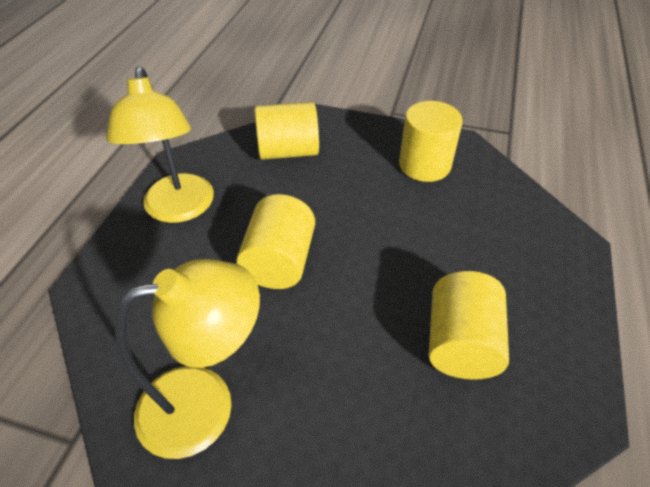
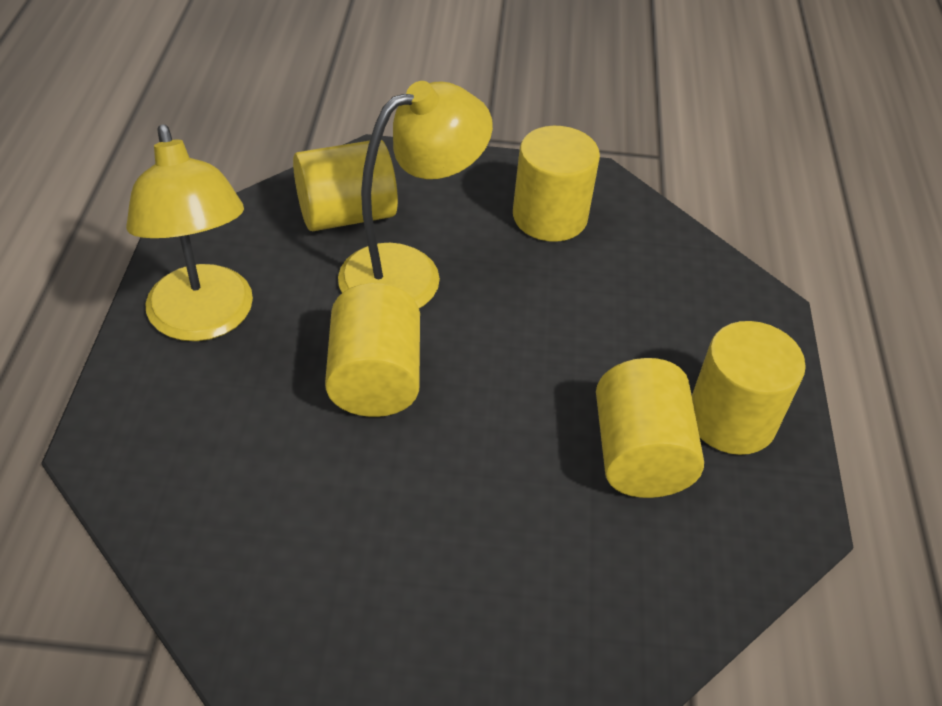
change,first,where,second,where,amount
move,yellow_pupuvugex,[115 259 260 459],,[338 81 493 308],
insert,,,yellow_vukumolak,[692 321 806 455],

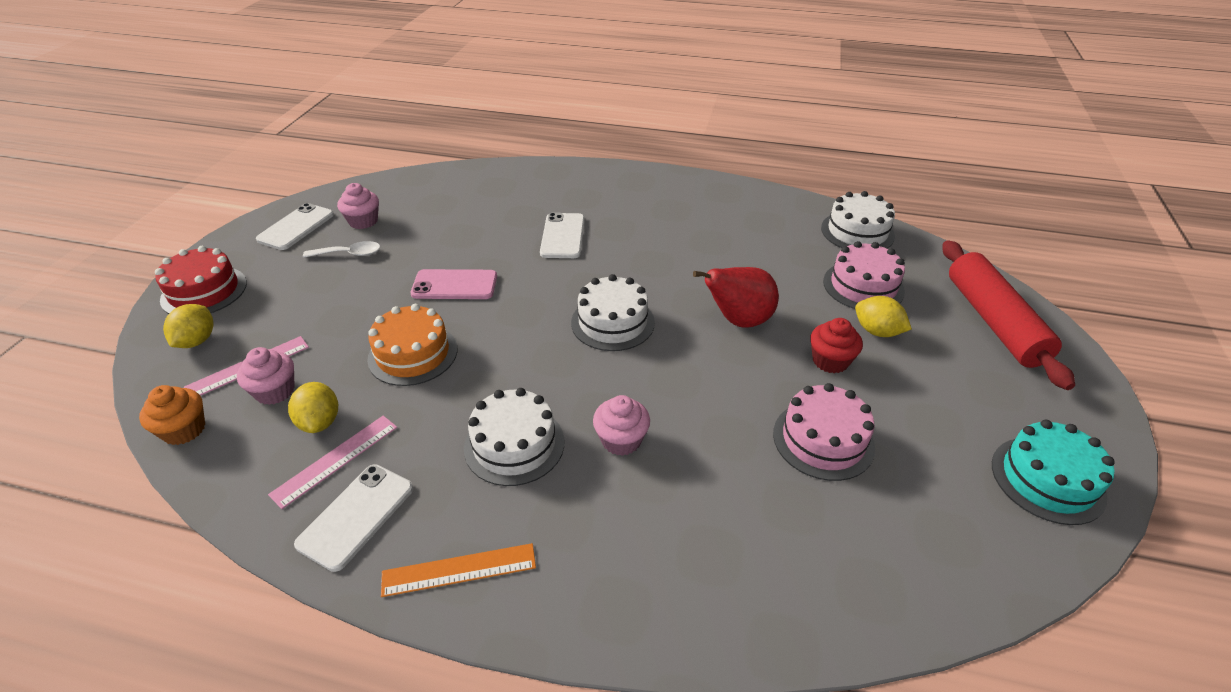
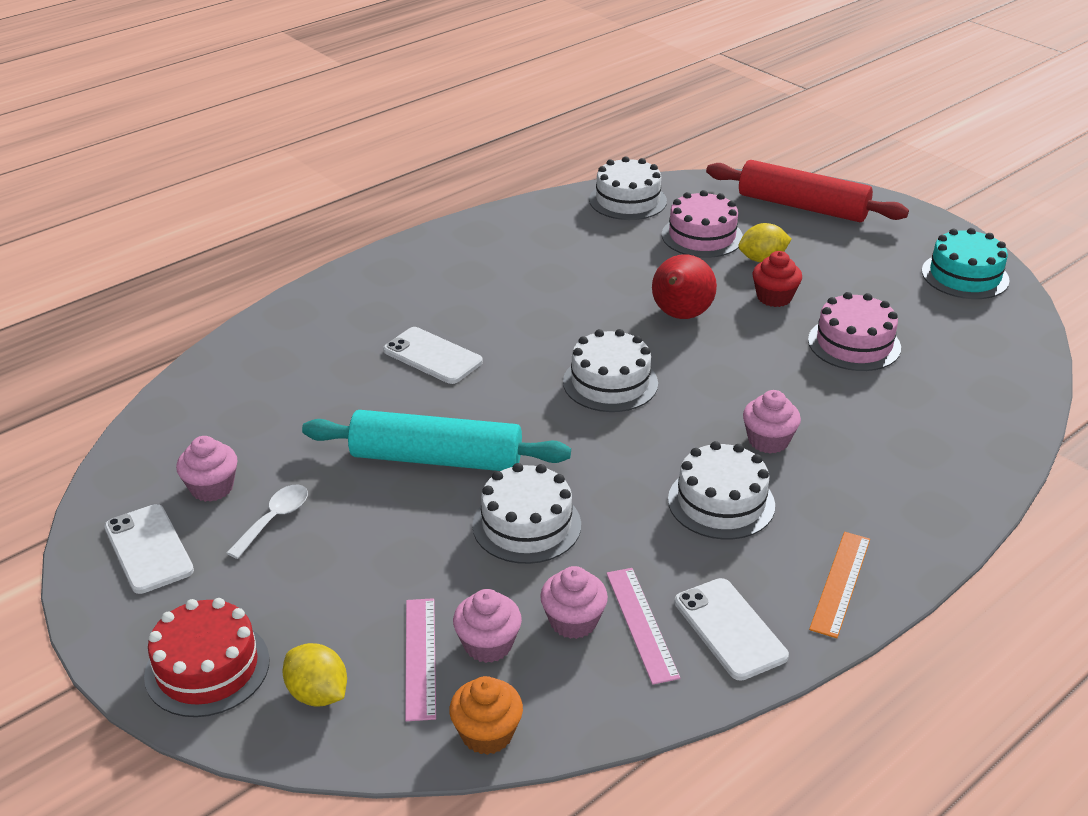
change,first,where,second,where,amount
replace,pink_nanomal,[411 269 497 299],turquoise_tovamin,[302 410 571 471],
recolor,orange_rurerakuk,[367 304 457 386],white_rurerakuk,[472 463 581 564],
replace,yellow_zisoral,[288 382 338 433],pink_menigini,[540 566 608 639],

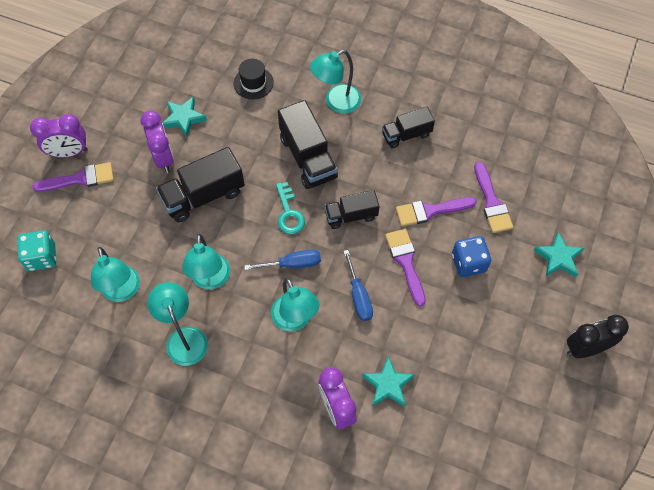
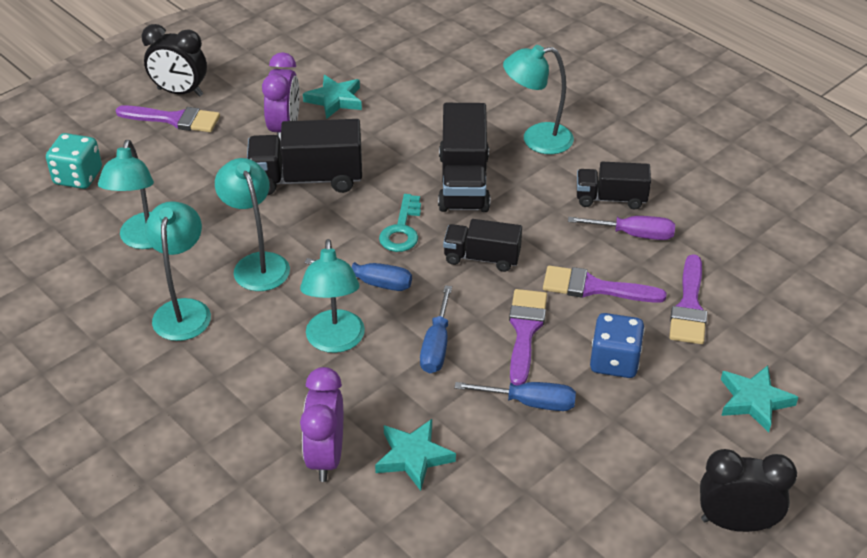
change,first,where,second,where,amount
delete,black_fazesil,[234 58 274 100],,,
recolor,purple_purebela,[30 114 88 158],black_purebela,[142 24 207 97],
rotate,turquoise_pupuvugex,[182 234 230 290],,[215 158 290 291],135 degrees clockwise
insert,,,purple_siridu,[568 216 675 240],
insert,,,blue_siridu,[454 382 576 411],

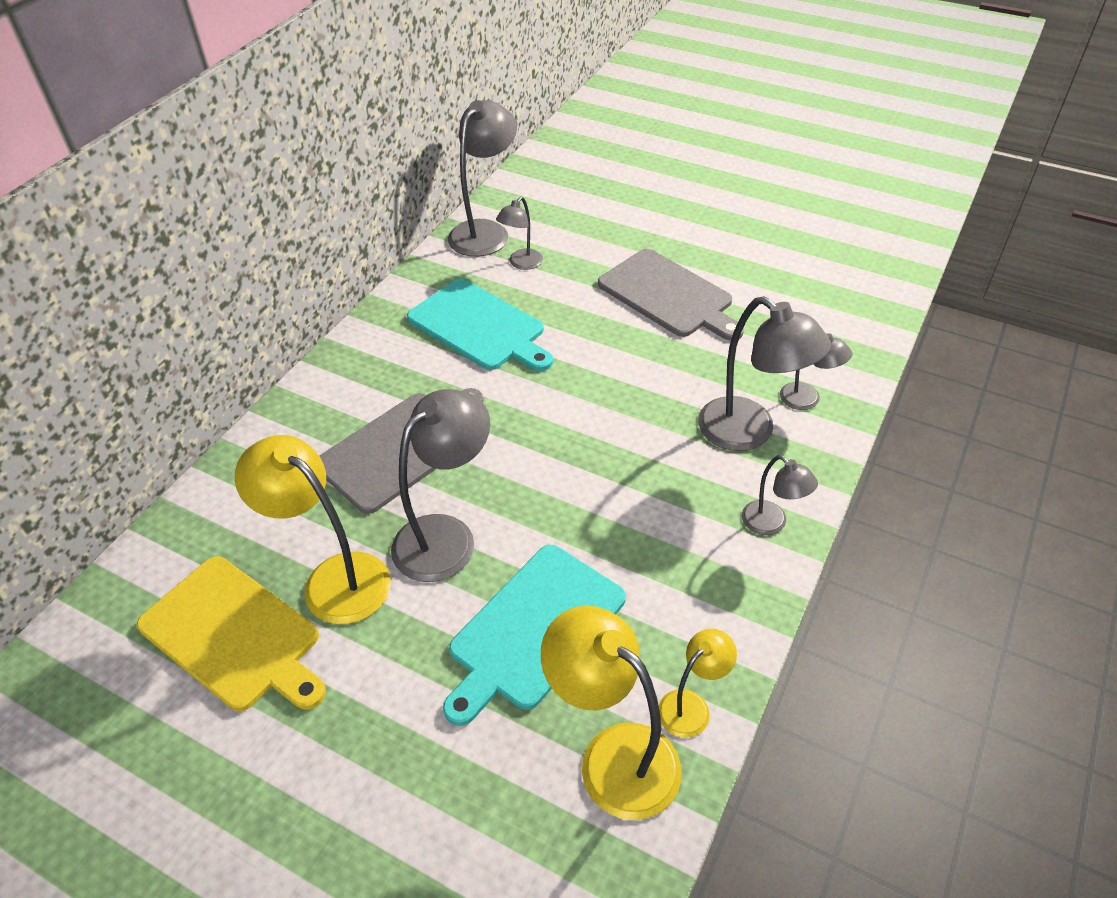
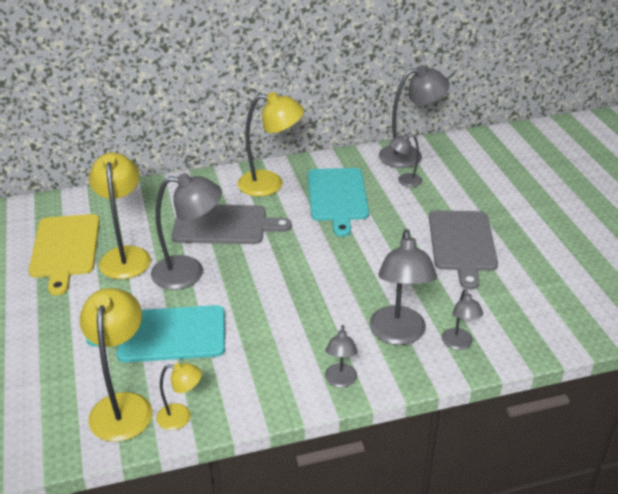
change,first,where,second,where,amount
insert,,,yellow_pupuvugex,[237 92 304 197],

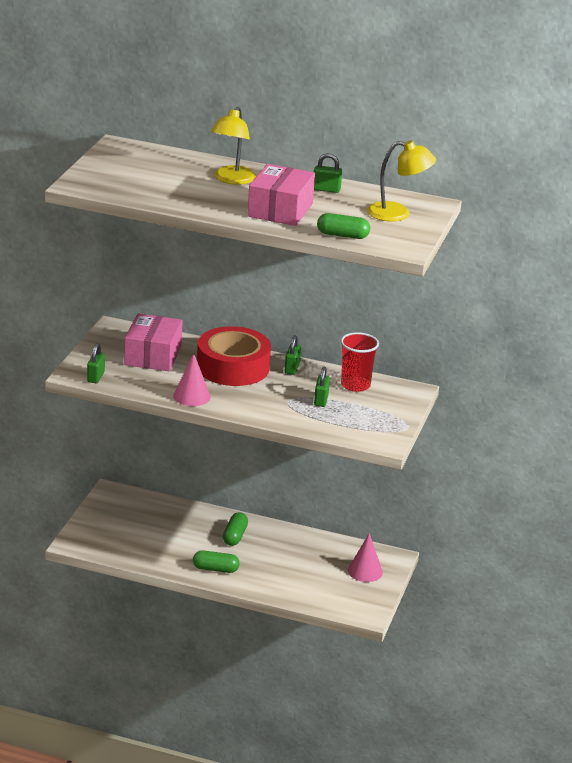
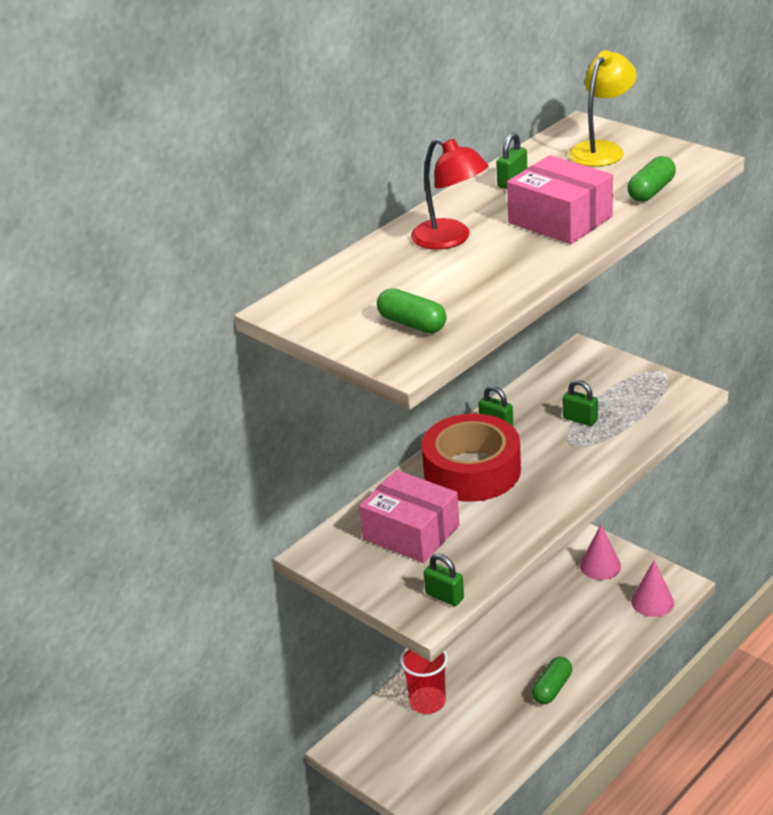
change,first,where,second,where,amount
recolor,yellow_pupuvugex,[211 107 256 185],red_pupuvugex,[411 138 488 249],
move,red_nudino,[340 332 379 392],,[400 648 448 714],
move,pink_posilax,[173 354 211 406],,[631 560 674 617],
move,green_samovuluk,[223 512 248 546],,[377 288 447 333],

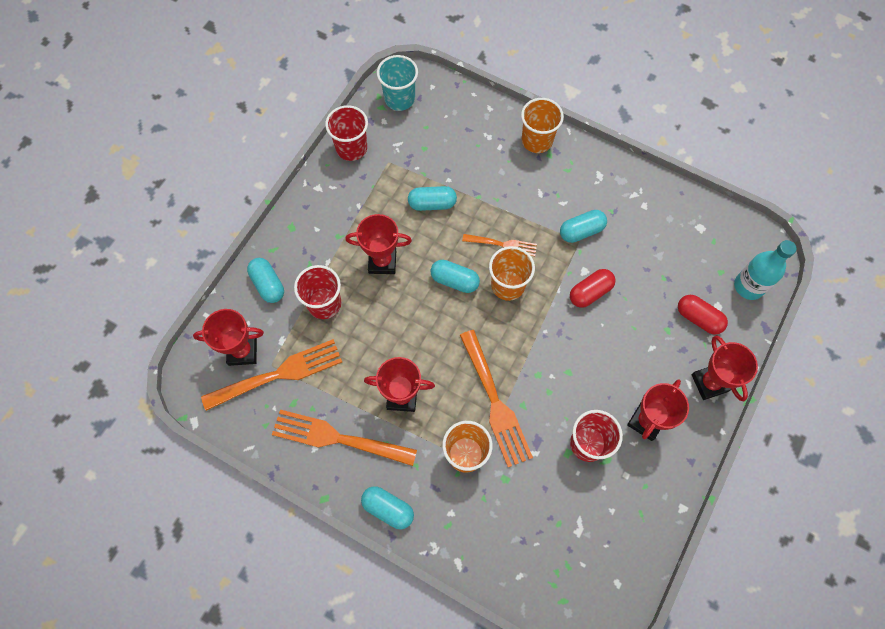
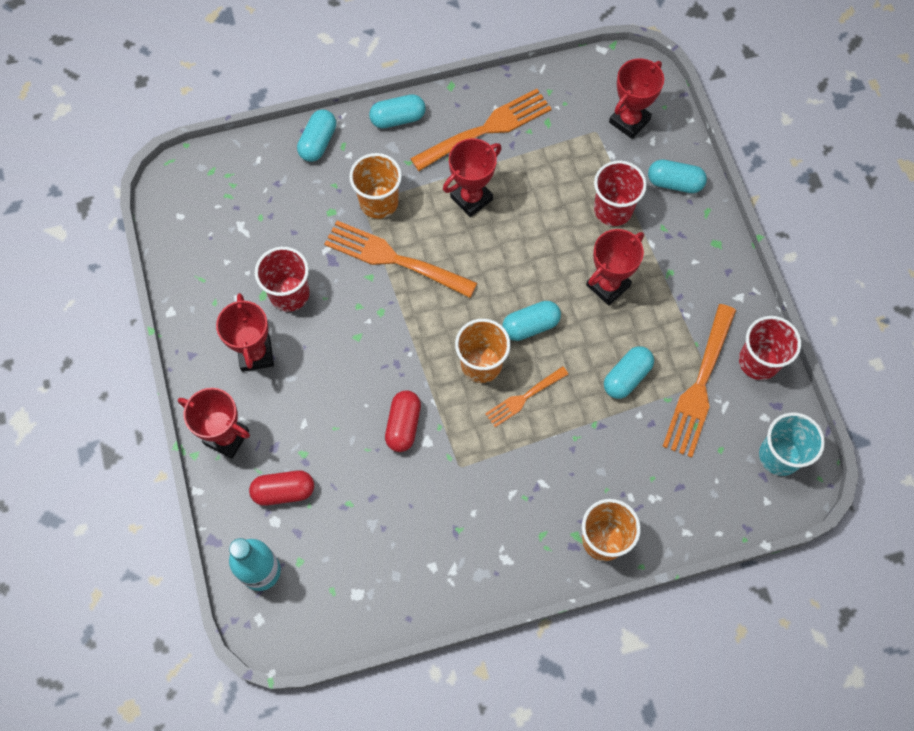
change,first,where,second,where,amount
move,turquoise_samovuluk,[560 210 607 243],,[297 109 336 162],
move,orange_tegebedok,[201 339 342 411],,[662 304 736 458],

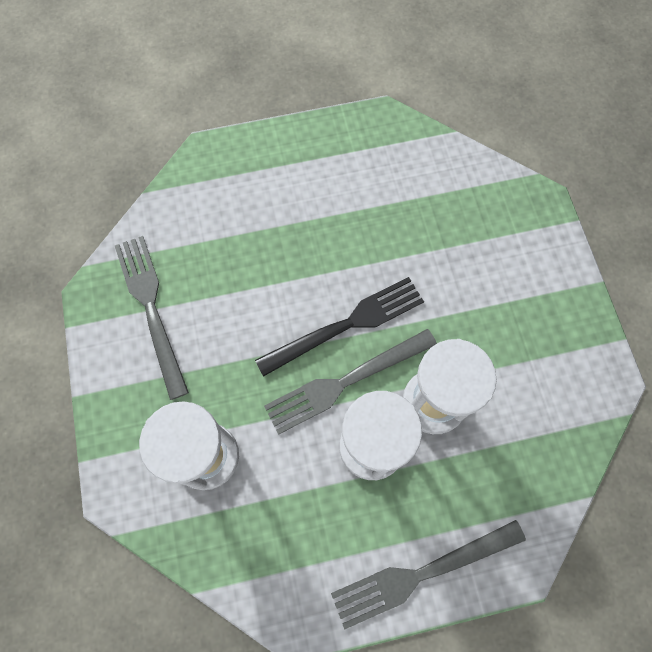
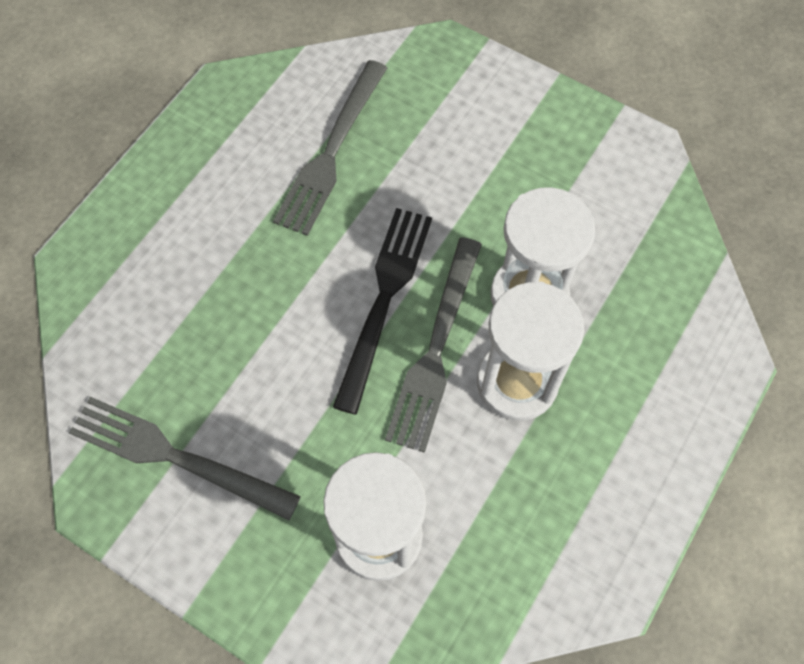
change,first,where,second,where,amount
move,grey_tegebedok,[331 520 526 630],,[273 60 387 236],

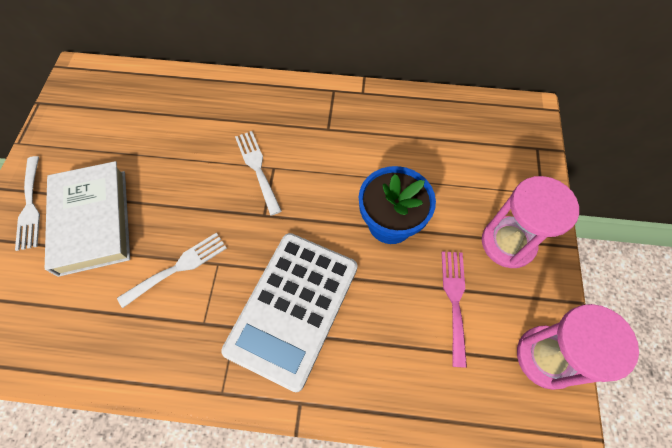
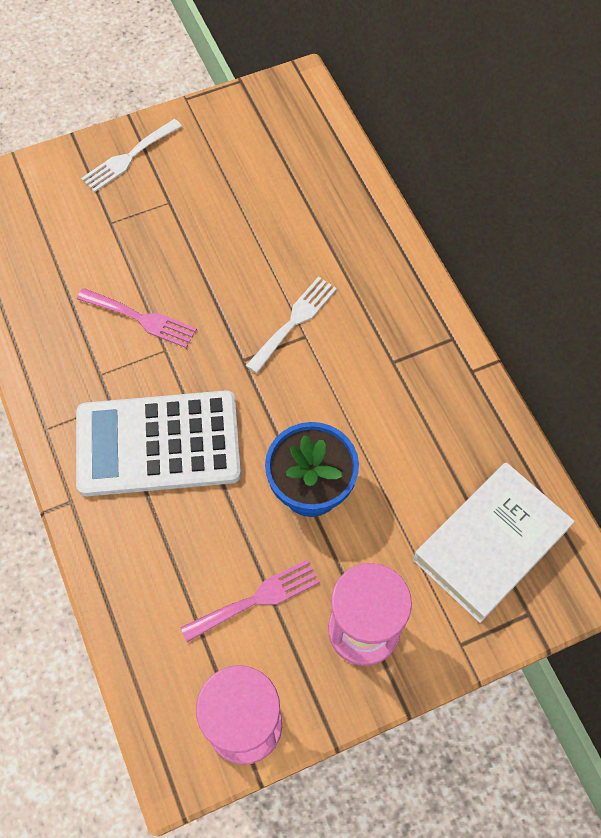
change,first,where,second,where,amount
move,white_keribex,[45 161 130 277],,[413 462 575 623],
recolor,white_tegebedok,[117 233 227 308],pink_tegebedok,[77 288 197 348],

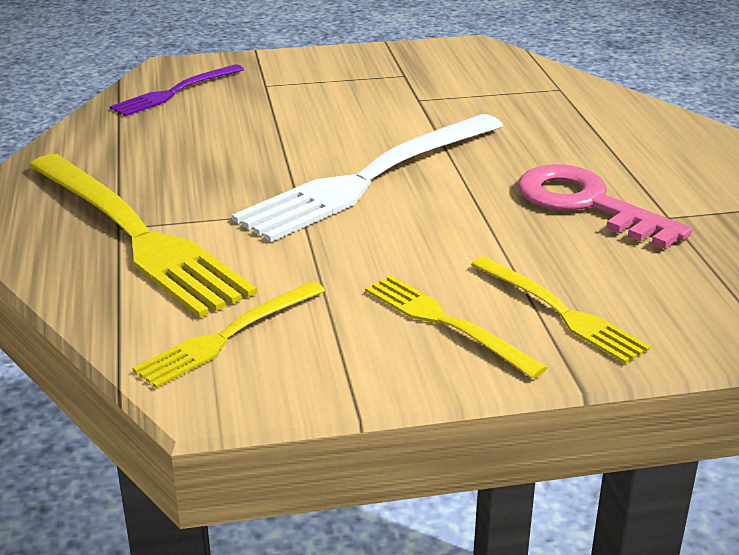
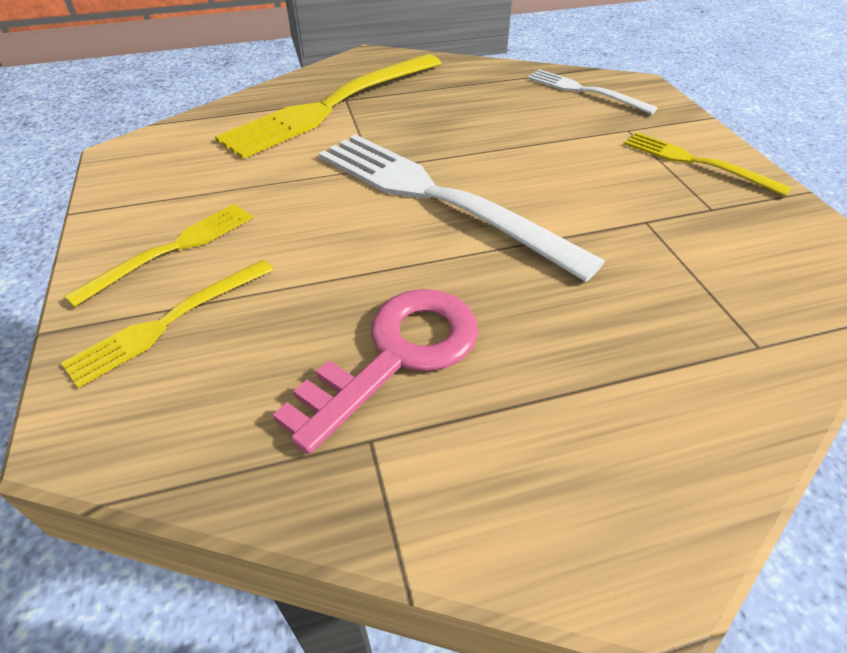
change,first,where,second,where,amount
recolor,purple_tegebedok,[110 64 244 116],white_tegebedok,[527 69 658 115],
move,yellow_tegebedok,[133 281 325 388],,[624 132 792 197],

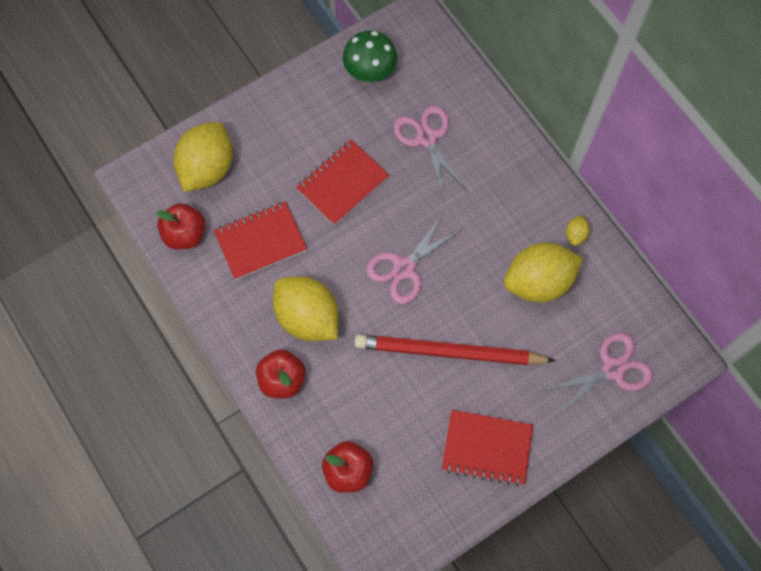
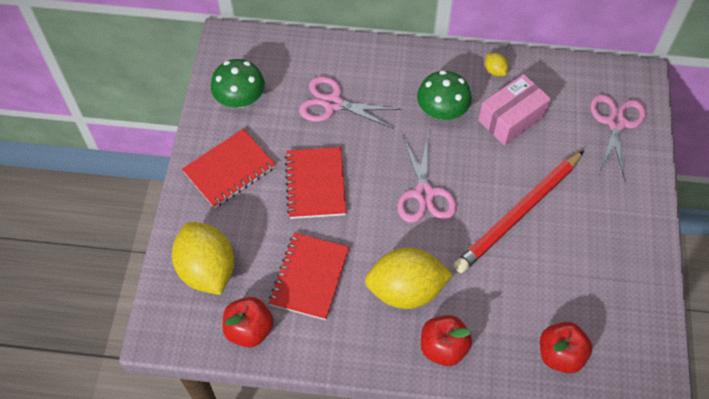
change,first,where,second,where,amount
replace,yellow_zisoral,[504 243 583 302],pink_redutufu,[478 74 551 146],
move,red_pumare,[442 410 533 486],,[182 129 276 208],
insert,,,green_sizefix,[417 70 472 120],

